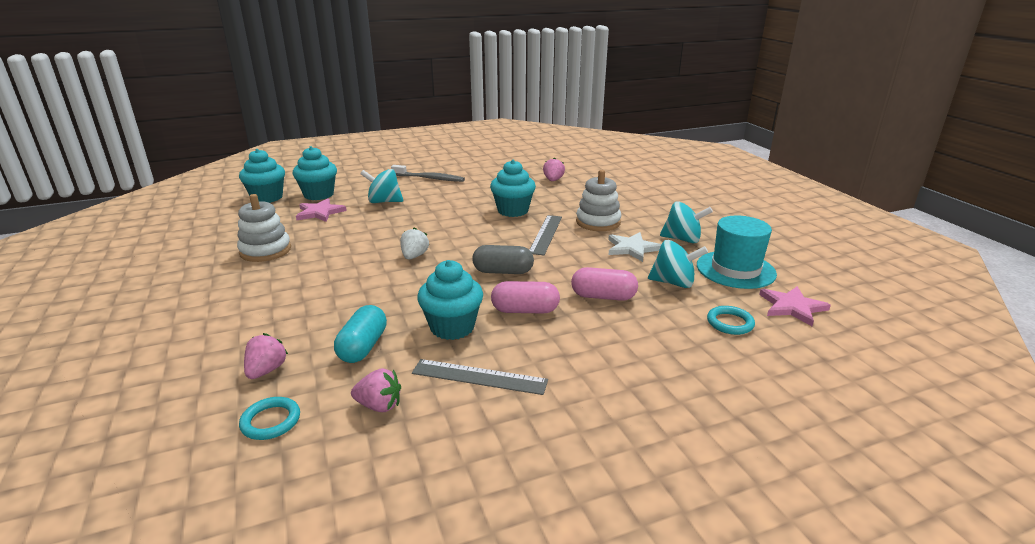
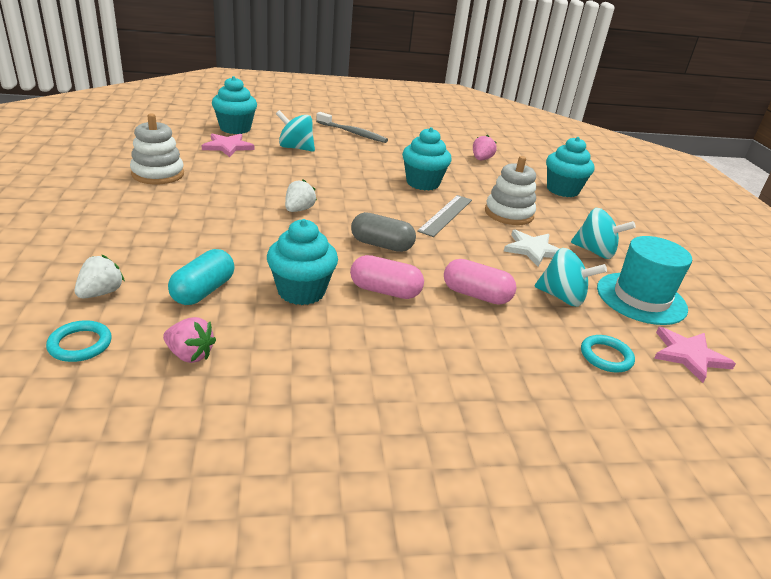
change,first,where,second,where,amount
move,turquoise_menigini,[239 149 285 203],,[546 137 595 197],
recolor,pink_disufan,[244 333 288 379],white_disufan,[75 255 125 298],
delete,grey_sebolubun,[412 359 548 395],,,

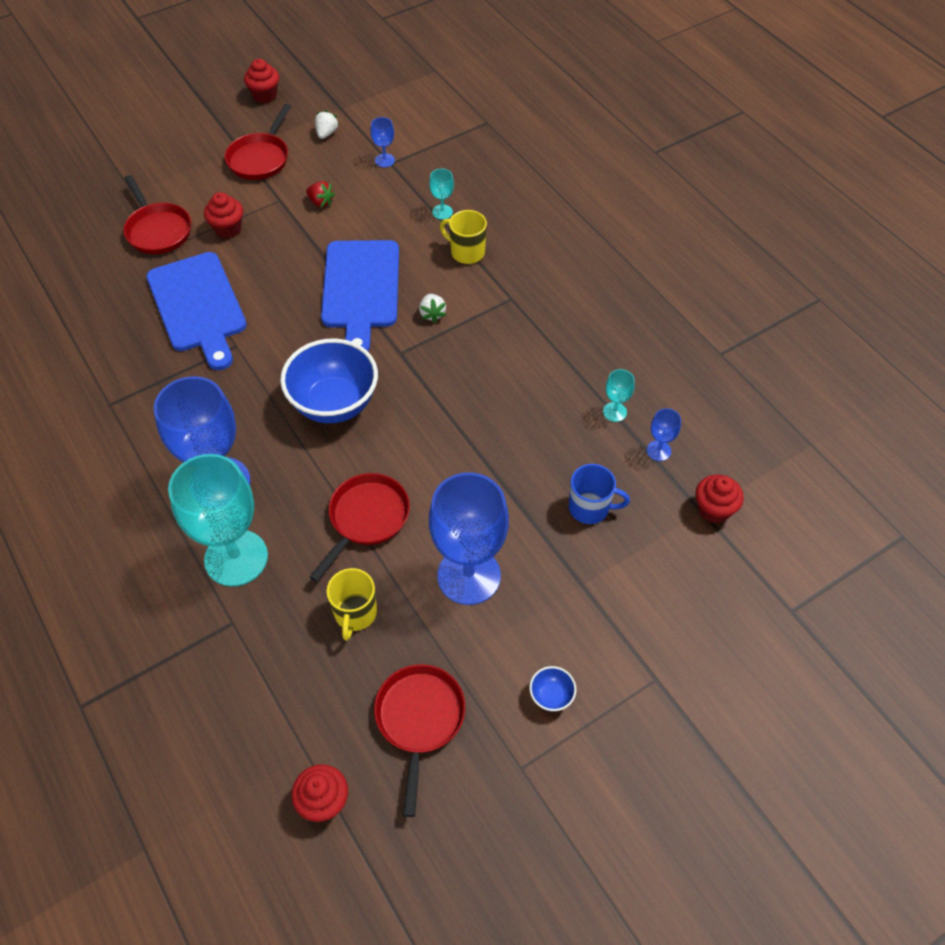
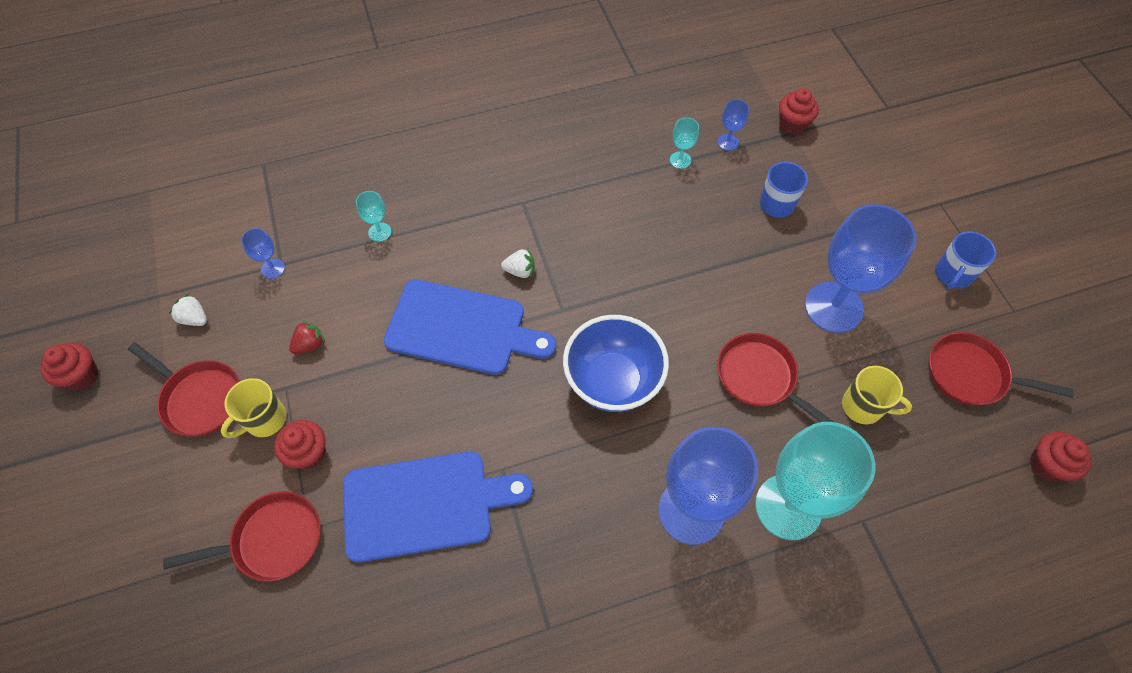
change,first,where,second,where,amount
move,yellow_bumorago,[440 210 487 264],,[221 378 286 438],
replace,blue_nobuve,[529 666 576 712],blue_bumorago,[935 232 996 290],

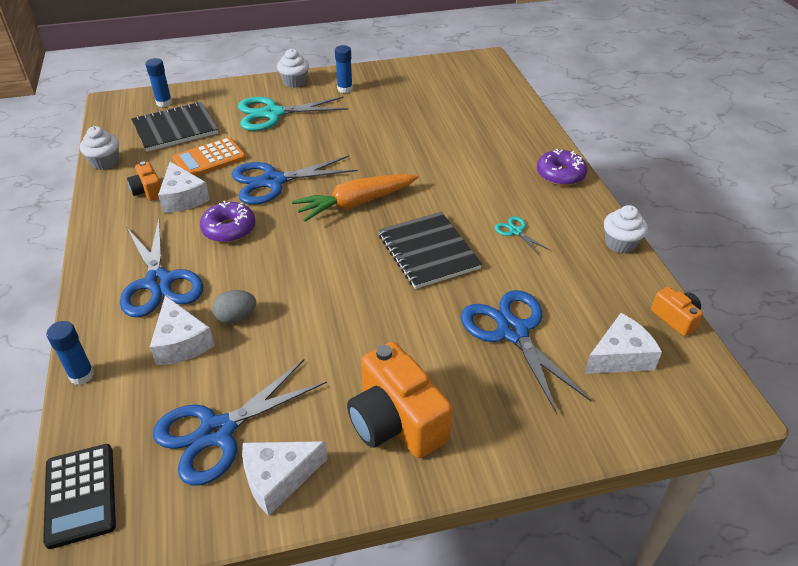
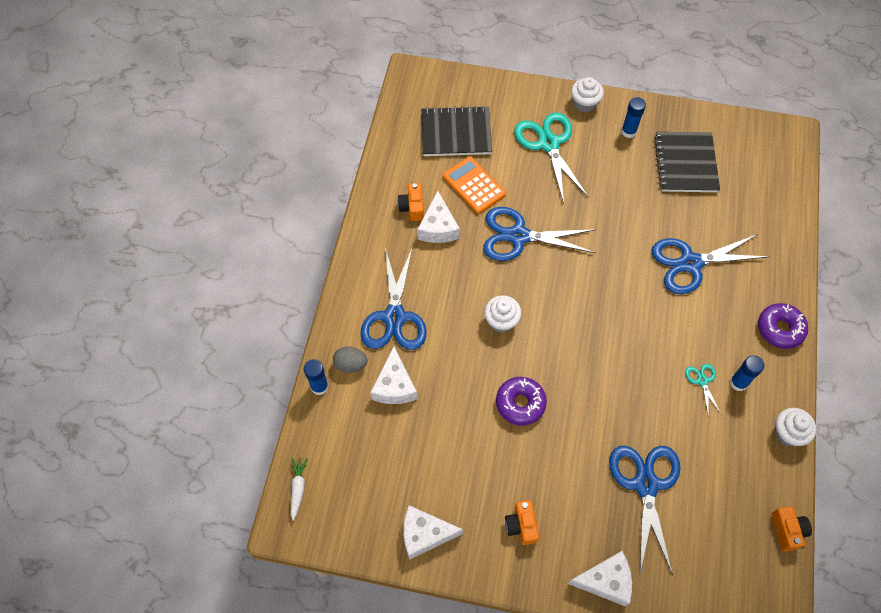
change,first,where,second,where,amount
move,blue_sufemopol,[146 58 172 107],,[730 355 764 391],
rotate,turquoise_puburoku,[238 97 348 131],,[514 112 589 203],60 degrees clockwise
move,white_menigini,[80 126 119 170],,[484 295 522 333],
rotate,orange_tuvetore,[173 137 246 176],,[443 157 506 214],60 degrees clockwise
delete,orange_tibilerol,[292 174 418 222],,,
move,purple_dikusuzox,[200 201 256 243],,[496 377 547 426],
move,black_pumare,[379 212 482 289],,[654 132 720 192],
move,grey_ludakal,[212 290 256 324],,[333 346 368 373],
move,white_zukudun,[584 313 662 374],,[568 551 632 606],
resize,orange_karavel,[347 342 453 458],,[505 500 539 545],x0.51
move,blue_puburoku,[153 359 327 486],,[651 234 770 294],
replace,black_tuvetore,[43 444 116 549],white_tibilerol,[291 458 308 521],

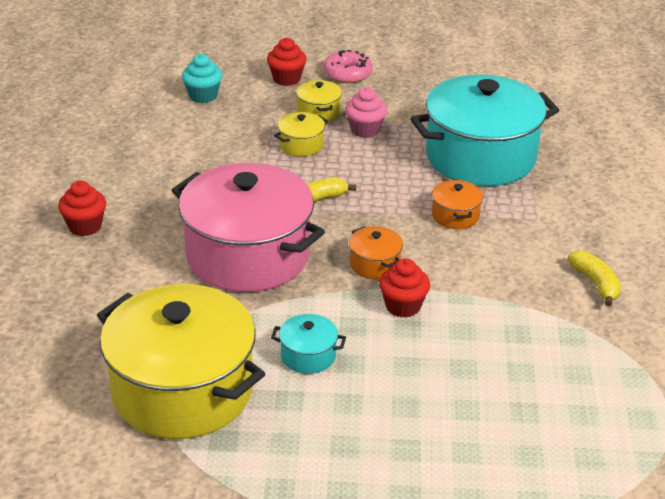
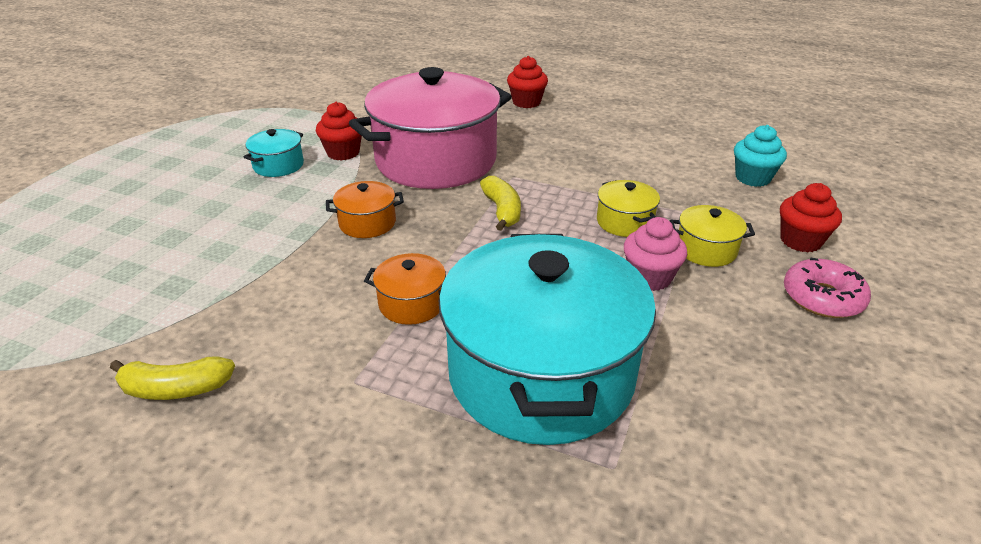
change,first,where,second,where,amount
move,red_menigini,[379 258 430 318],,[316 102 364 161],
delete,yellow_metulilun,[97 284 265 439],,,

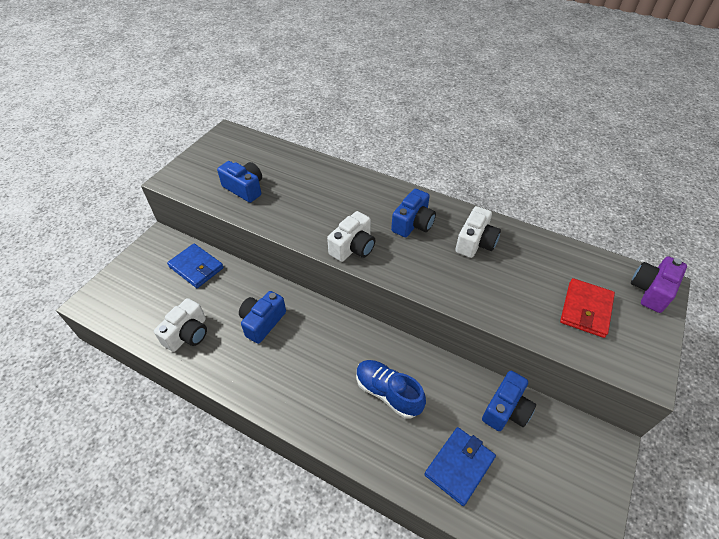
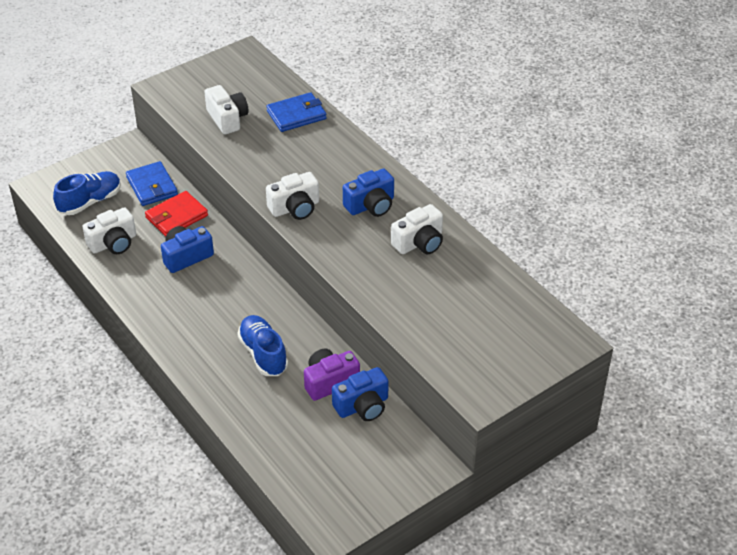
change,first,where,second,where,amount
recolor,blue_karavel,[217 161 262 203],white_karavel,[204 85 249 134],
move,purple_karavel,[631 256 687 313],,[304 348 360 401],
move,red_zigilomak,[560 278 615 338],,[145 191 208 236],
move,blue_zigilomak,[424 427 496 506],,[267 92 327 132],
insert,,,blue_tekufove,[53 171 121 215],

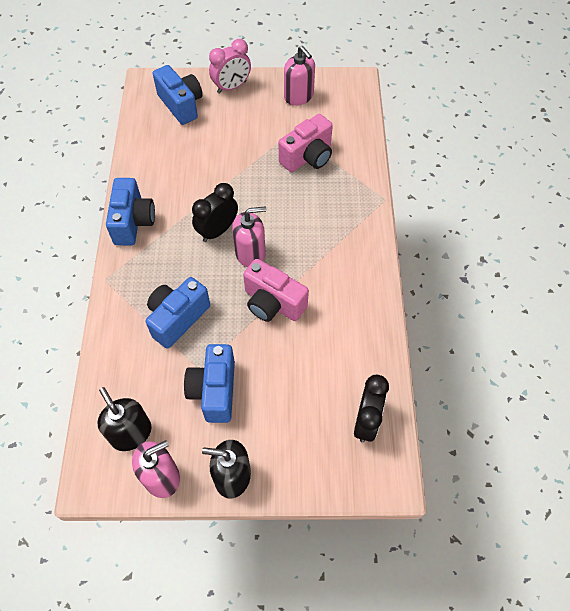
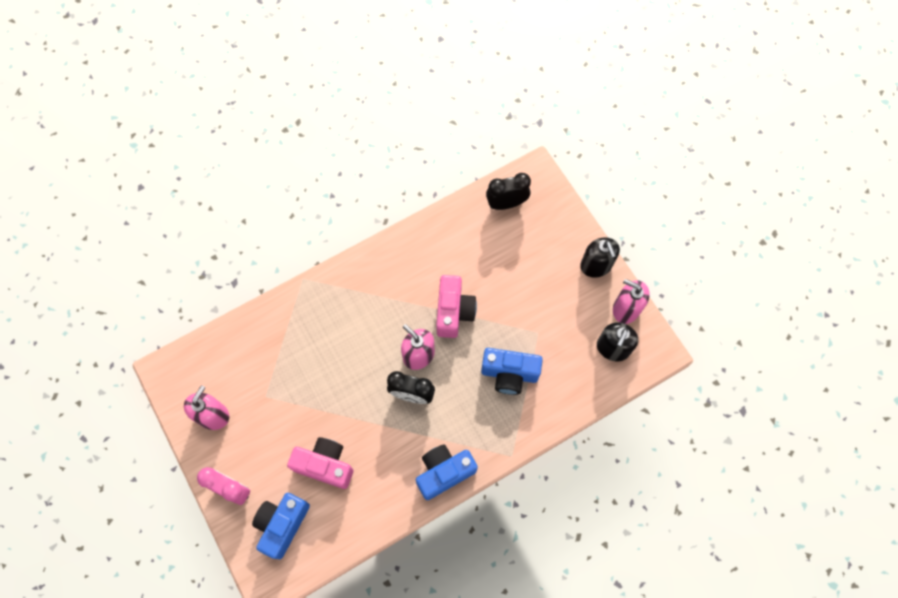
change,first,where,second,where,amount
move,pink_karavel,[279 114 333 172],,[287 437 353 489],
delete,blue_karavel,[184 344 235 423],,,

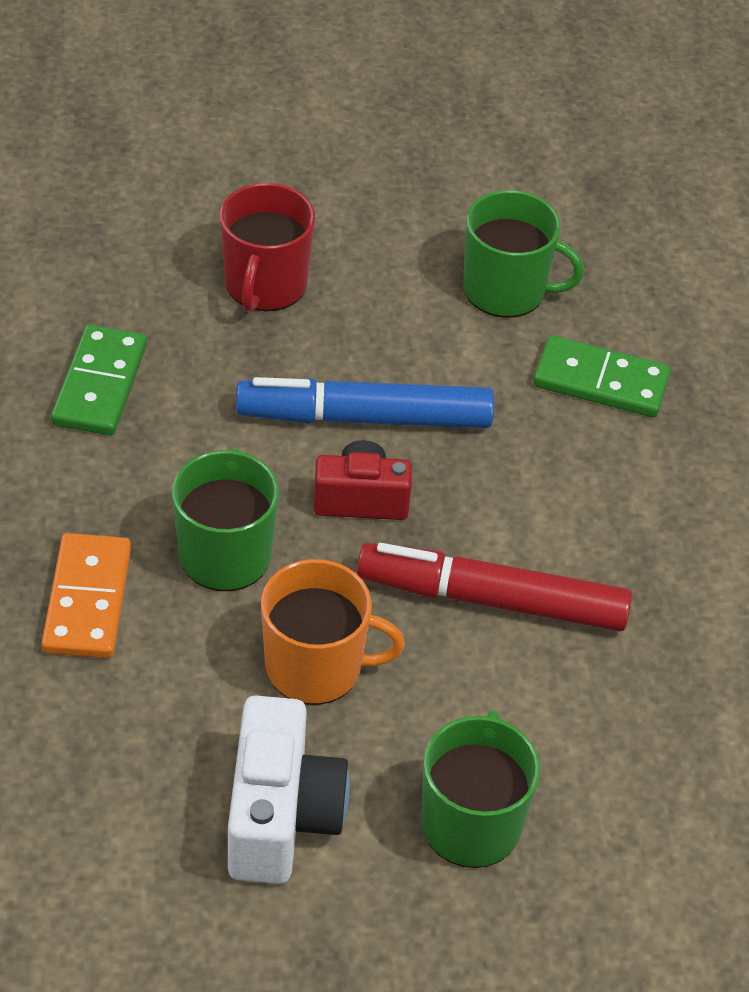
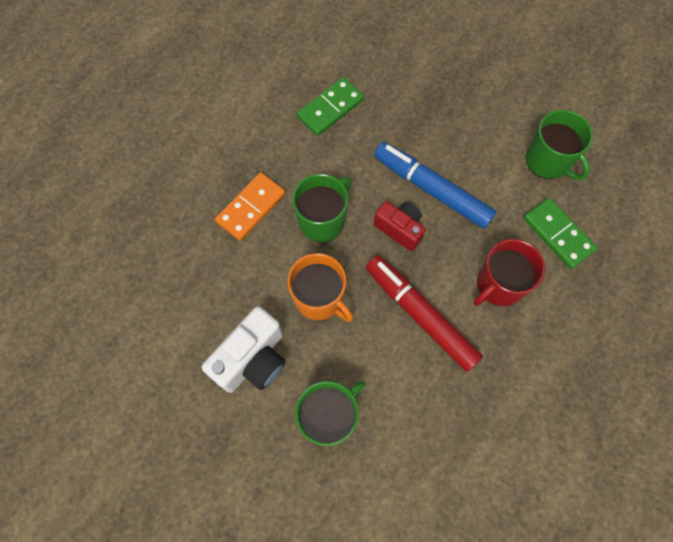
change,first,where,second,where,amount
move,red_bumorago,[220 183 315 312],,[474 239 545 306],

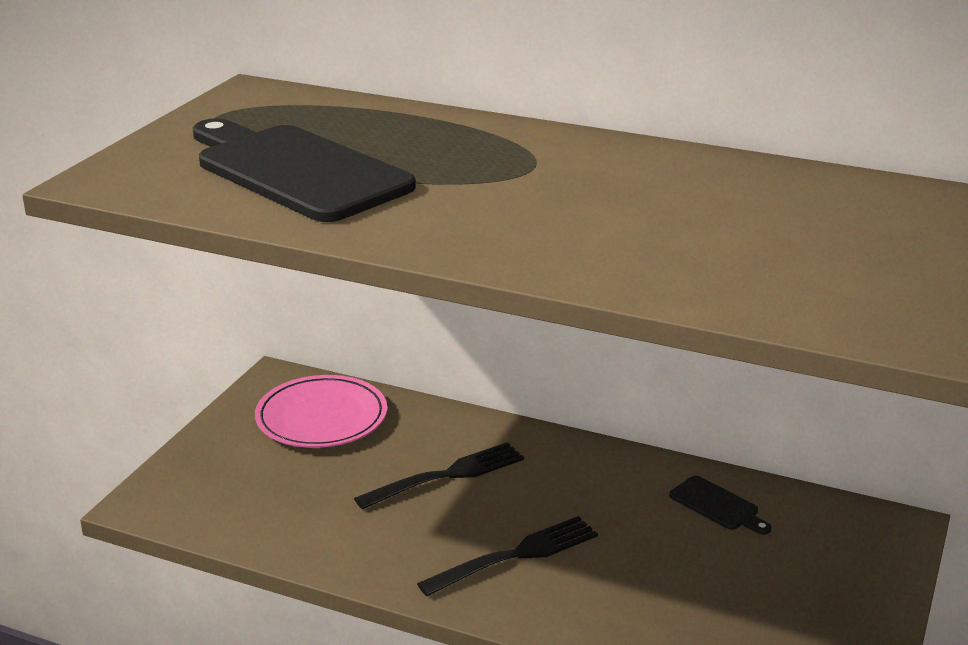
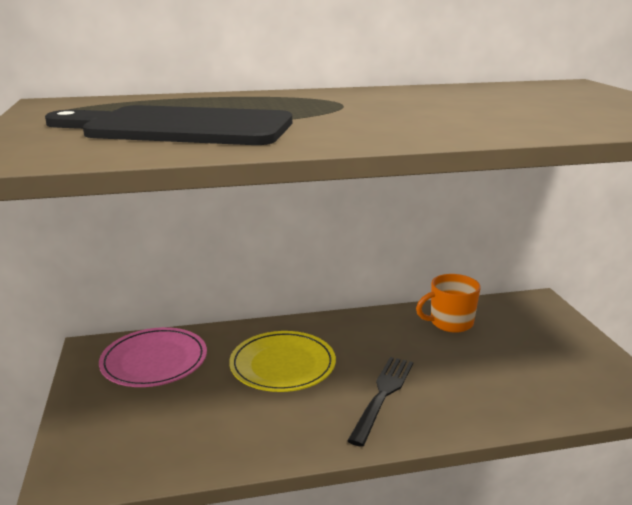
change,first,where,second,where,amount
replace,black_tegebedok,[354 442 524 509],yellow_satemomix,[229 331 336 392],
replace,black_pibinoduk,[669 476 771 535],orange_bumorago,[416 274 481 333],

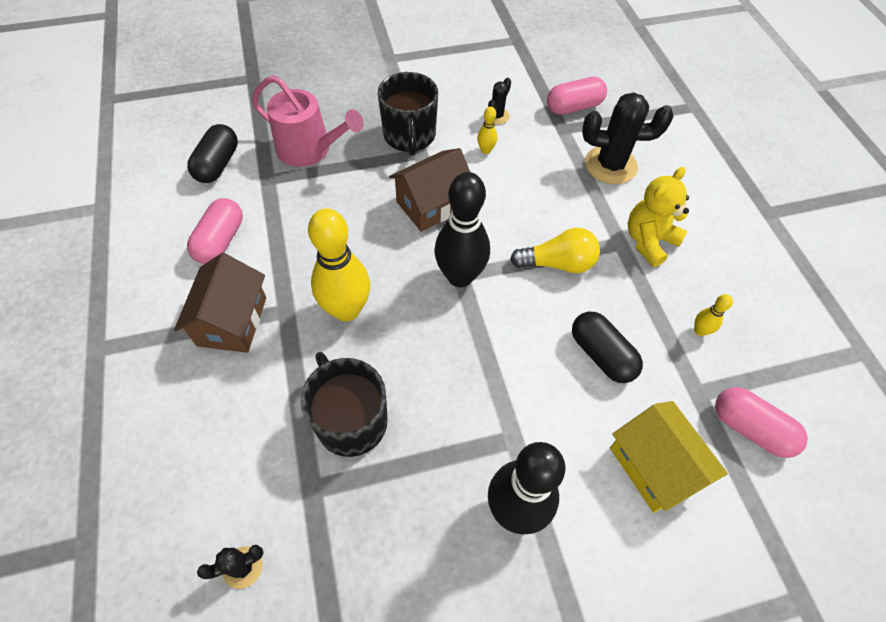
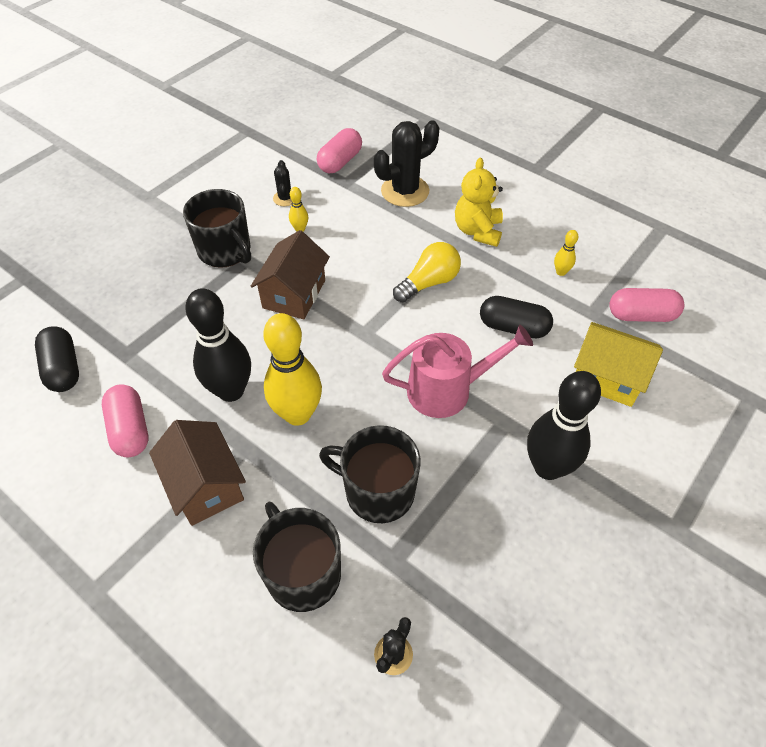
change,first,where,second,where,amount
move,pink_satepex,[252 75 363 167],,[382 325 533 418],
move,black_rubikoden,[435 172 490 287],,[185 288 251 402],
insert,,,black_bumorago,[253 502 341 612],

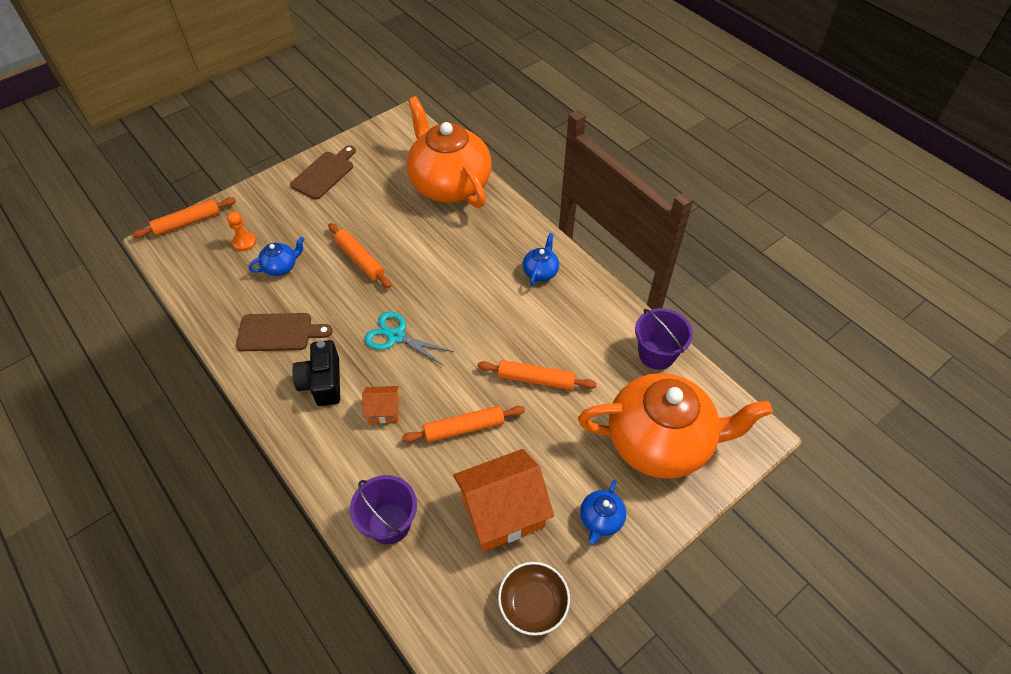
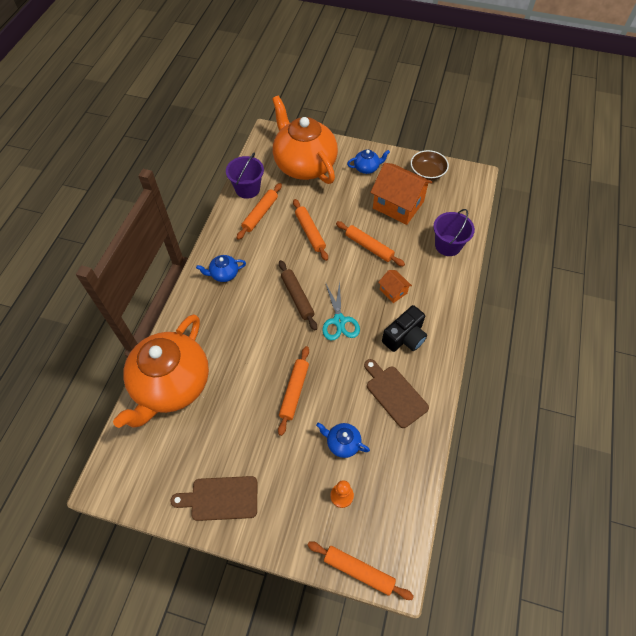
change,first,where,second,where,amount
insert,,,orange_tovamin,[237 183 282 240],
insert,,,brown_tovamin,[279 260 317 331],

